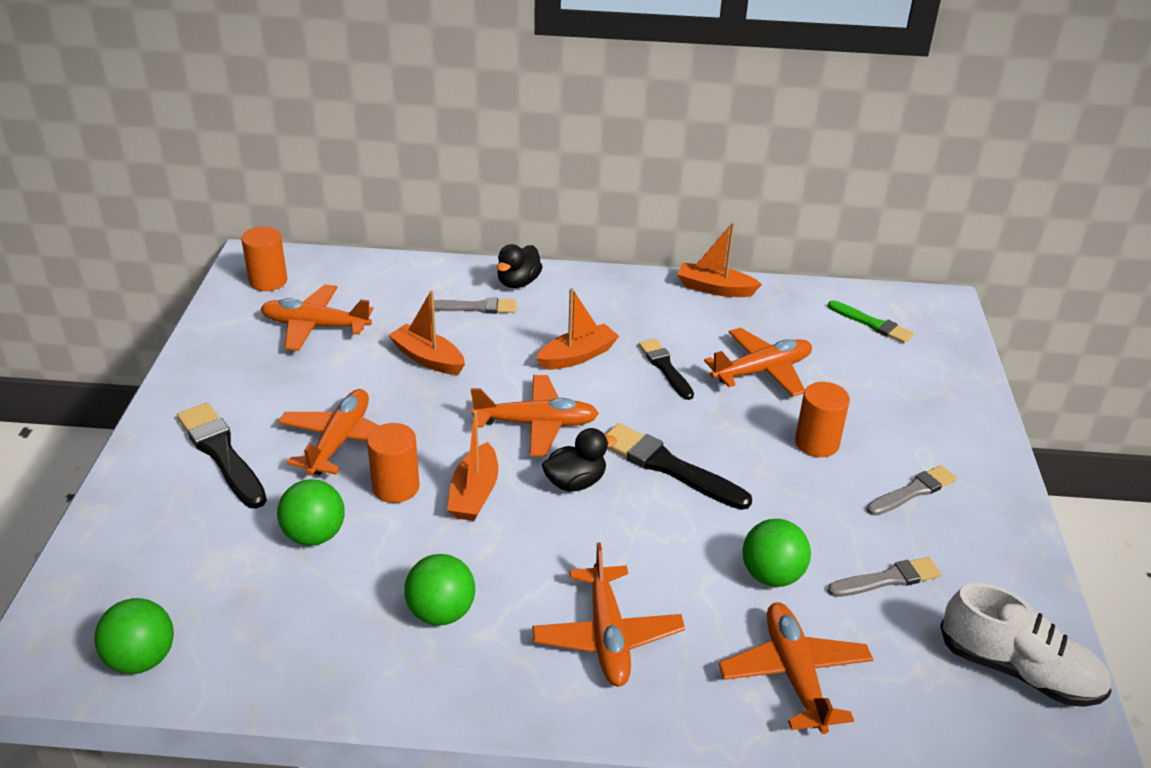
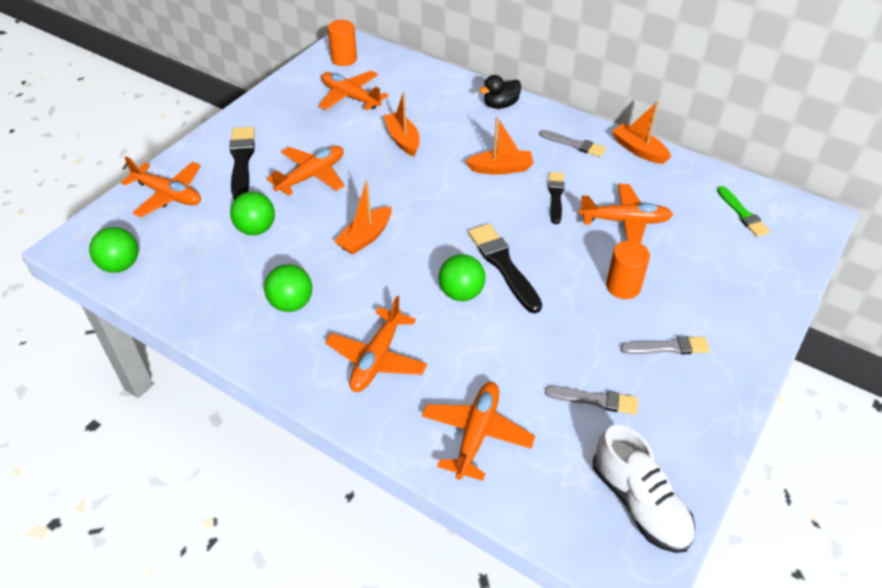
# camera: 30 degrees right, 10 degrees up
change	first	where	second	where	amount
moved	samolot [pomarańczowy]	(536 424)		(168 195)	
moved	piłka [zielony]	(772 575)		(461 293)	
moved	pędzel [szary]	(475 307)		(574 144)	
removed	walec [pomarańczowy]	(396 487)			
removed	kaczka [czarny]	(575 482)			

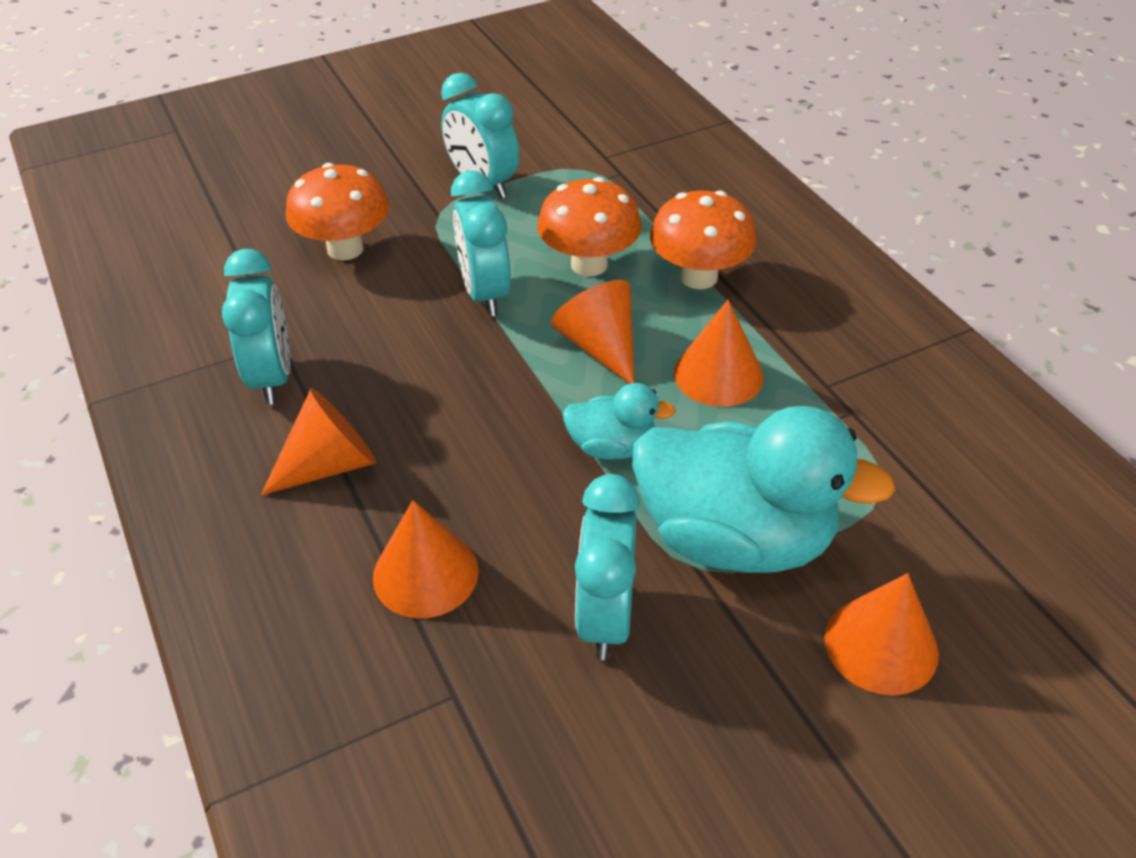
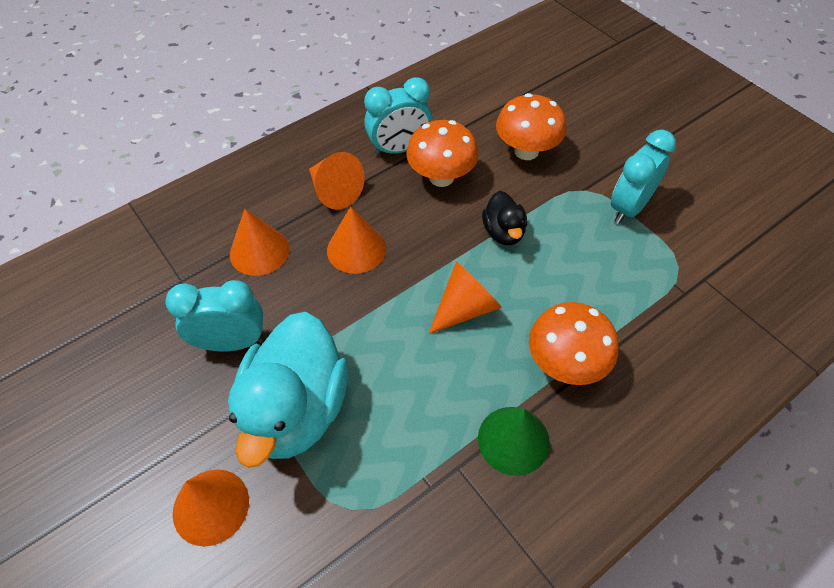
# camera: 80 degrees right, 10 degrees up
change	first	where	second	where	amount
moved	stożek [pomarańczowy]	(718 374)		(356 249)	
moved	grzyb [pomarańczowy]	(589 264)		(441 177)	
added			stożek [zielony]	(513 440)	
replaced	budzik [turkusowy]	(485 293)	kaczka [czarny]	(503 232)	
removed	kaczka [turkusowy]	(612 447)			

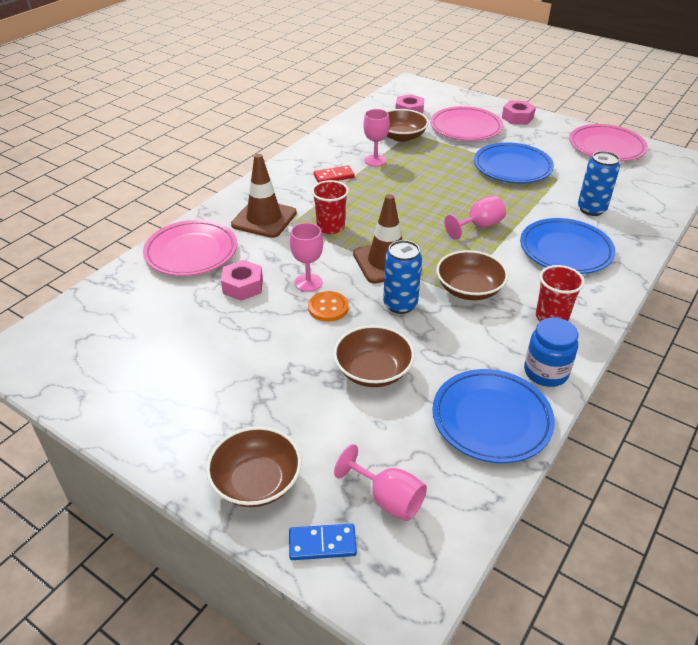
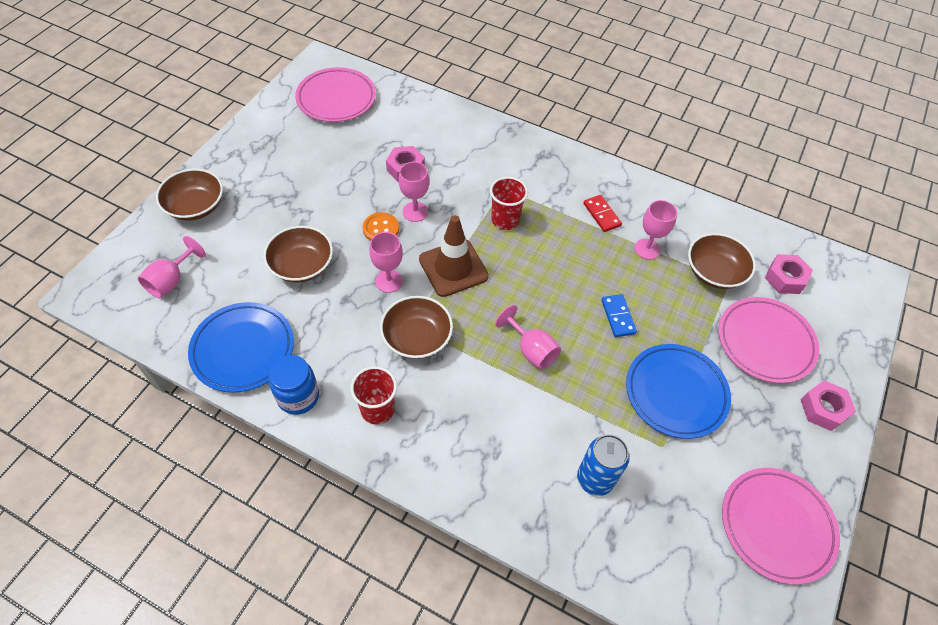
# camera: 80 degrees right, 15 degrees up
change	first	where	second	where	amount
moved	talerz [różowy]	(191 252)		(336 99)	
replaced	puszka [niebieski]	(400 304)	kielich [różowy]	(389 281)	
moved	kostka domina [niebieski]	(322 544)		(618 317)	
removed	pachołek [brązowy]	(264 219)			
removed	talerz [niebieski]	(565 250)			

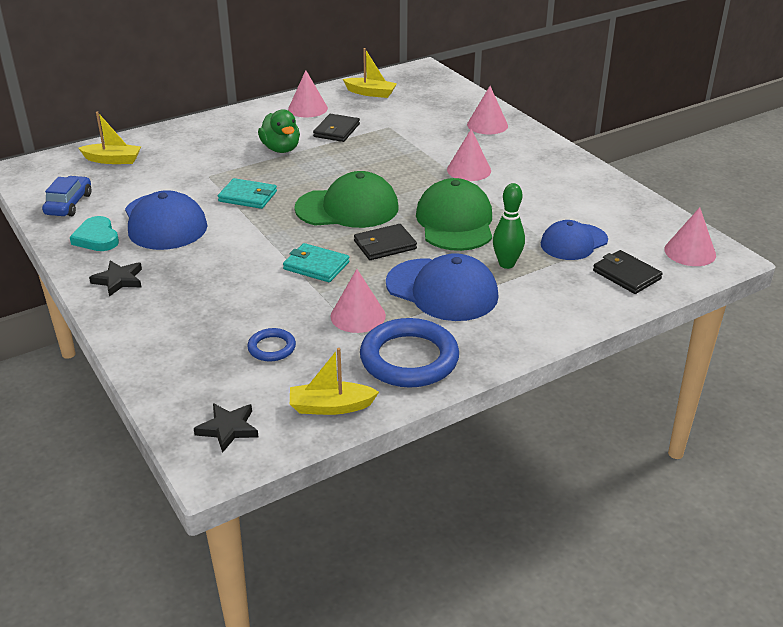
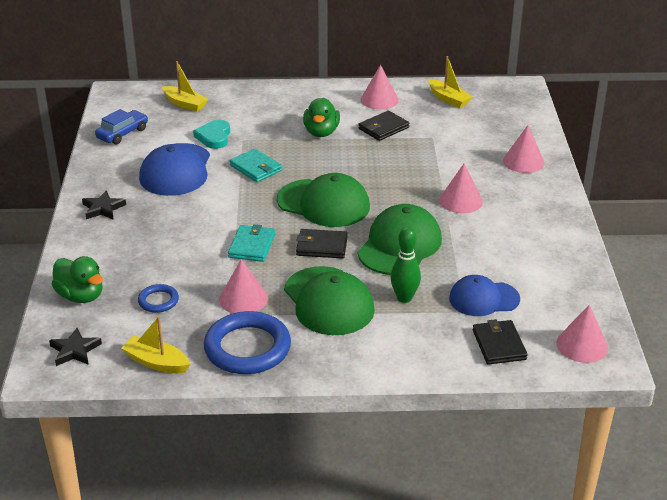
# camera: 30 degrees right, 0 degrees up
change	first	where	second	where	amount
added			kaczka [zielony]	(81 296)	
moved	serce [turkusowy]	(97 238)		(214 137)	
turned	portfel [turkusowy]	(316 266)		(252 246)	45 degrees clockwise
recoloured	czapka [niebieski]	(442 290)	czapka [zielony]	(328 301)	

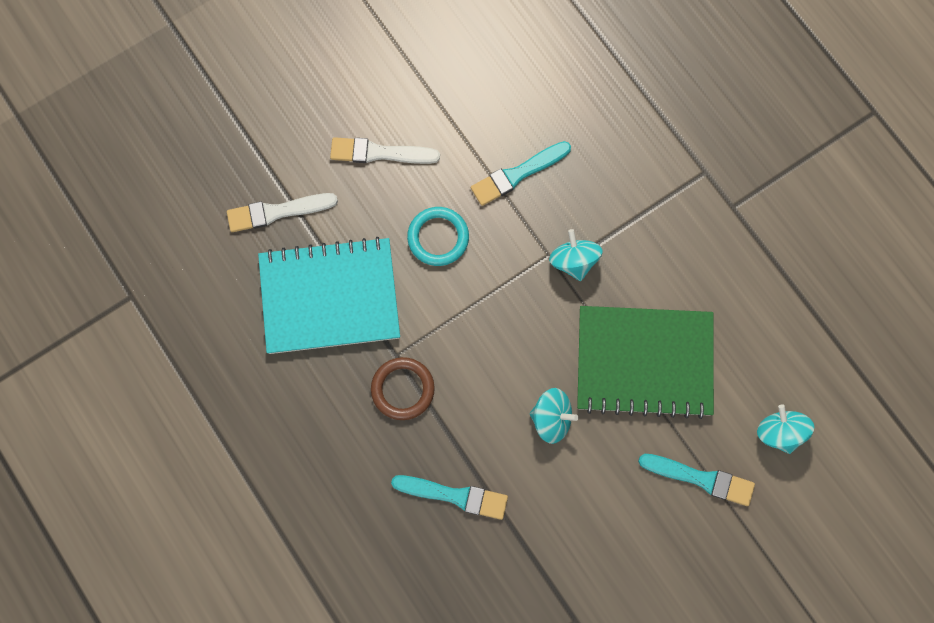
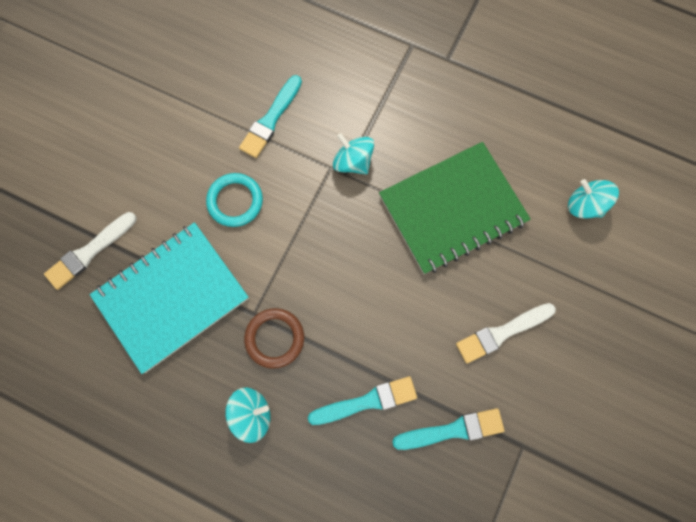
# camera: 30 degrees left, 0 degrees up
change	first	where	second	where	amount
moved	bączek [turkusowy]	(551 419)		(252 414)	
moved	pędzel [turkusowy]	(701 478)		(452 430)	
moved	pędzel [biały]	(379 153)		(502 333)	

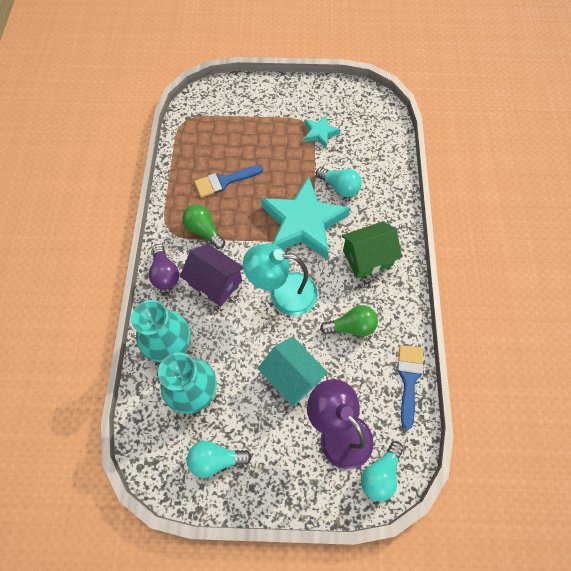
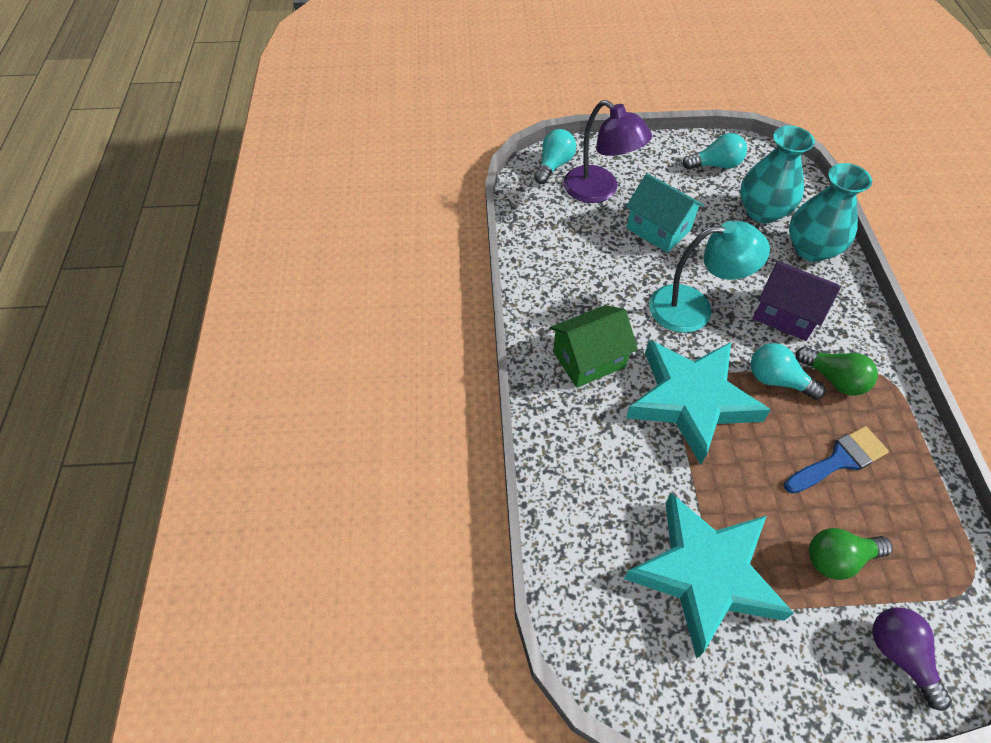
# camera: 175 degrees right, 10 degrees down
change	first	where	second	where	amount
resized	gwiazda [turkusowy]	(320 133)		(705 574)	x2.15
moved	żarówka [turkusowy]	(340 187)		(777 380)	
moved	żarówka [zielony]	(351 326)		(838 558)	
moved	żarówka [fioletowy]	(165 273)		(900 655)	
removed	pędzel [niebieski]	(409 379)			

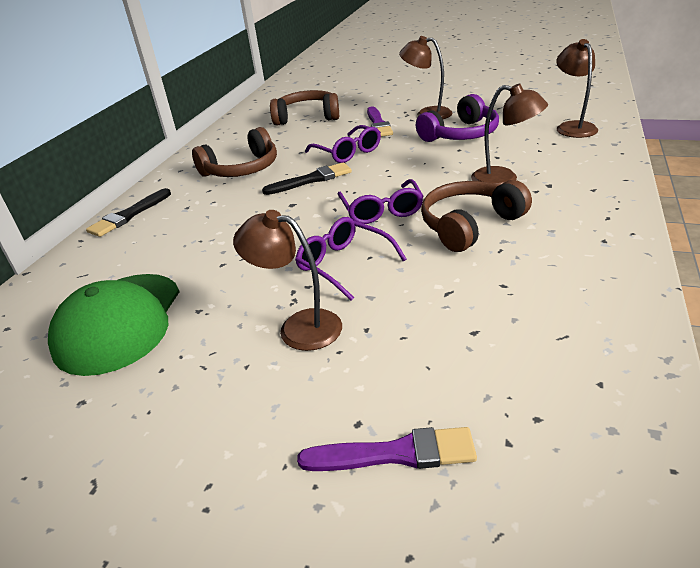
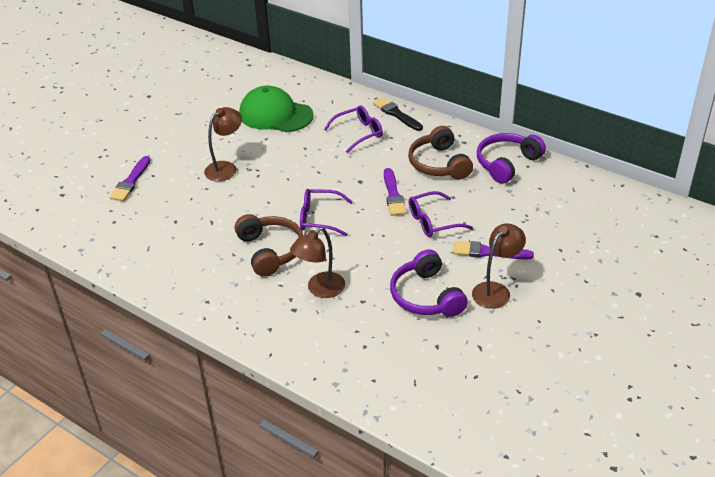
# camera: 105 degrees right, 5 degrees up
change	first	where	second	where	amount
moved	okulary [fioletowy]	(344 264)		(358 133)	
recoloured	pędzel [czarny]	(311 180)	pędzel [fioletowy]	(393 195)	
added			słuchawki [fioletowy]	(507 163)	
removed	słuchawki [brązowy]	(307 117)			
removed	lampka [brązowy]	(572 127)			

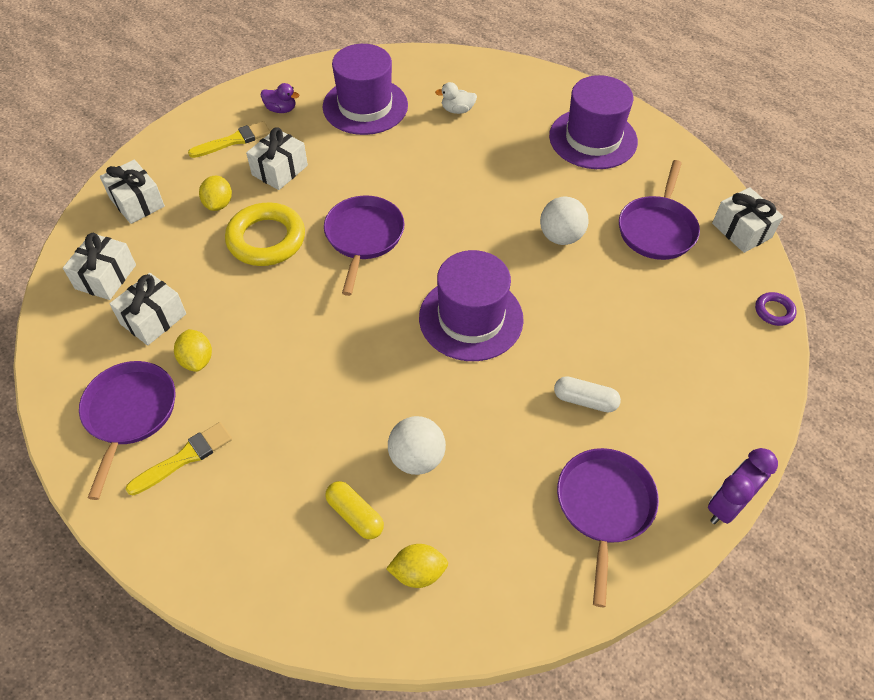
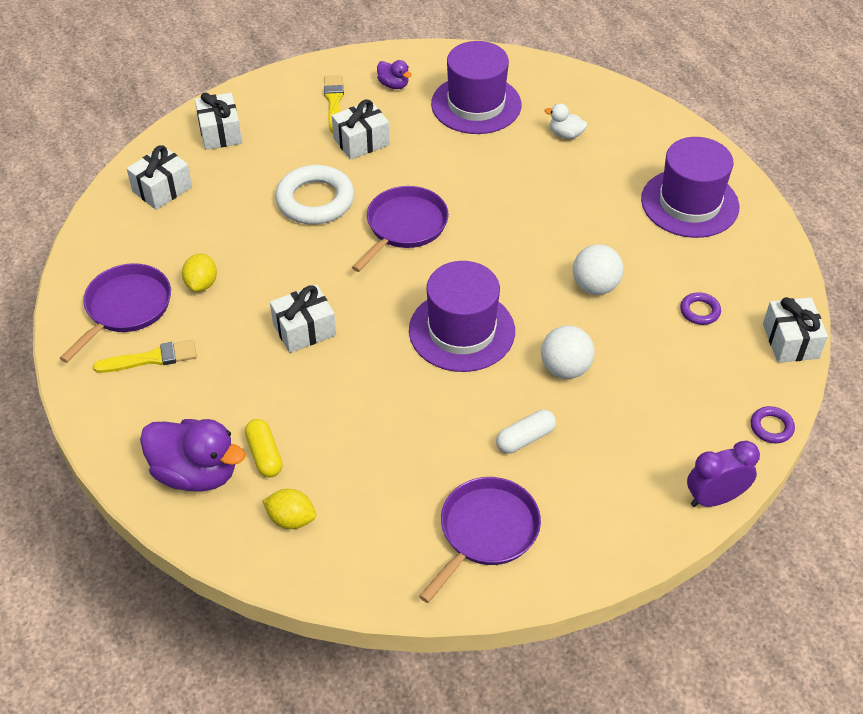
# camera: 25 degrees right, 5 degrees down
change	first	where	second	where	amount
added			kaczka [fioletowy]	(196 473)	
moved	prezent [biały]	(153 319)		(304 330)	
recoloured	pierścień [żółty]	(266 239)	pierścień [biały]	(315 200)	
turned	pędzel [żółty]	(234 140)		(334 102)	90 degrees counterclockwise
turned	kapsułka [biały]	(585 400)		(525 438)	75 degrees counterclockwise
moved	piłka [biały]	(417 458)		(565 368)	
replaced	patelnia [fioletowy]	(657 229)	pierścień [fioletowy]	(699 311)	
moved	budzik [fioletowy]	(727 505)		(714 498)	
removed	cytryna [żółty]	(218 204)			

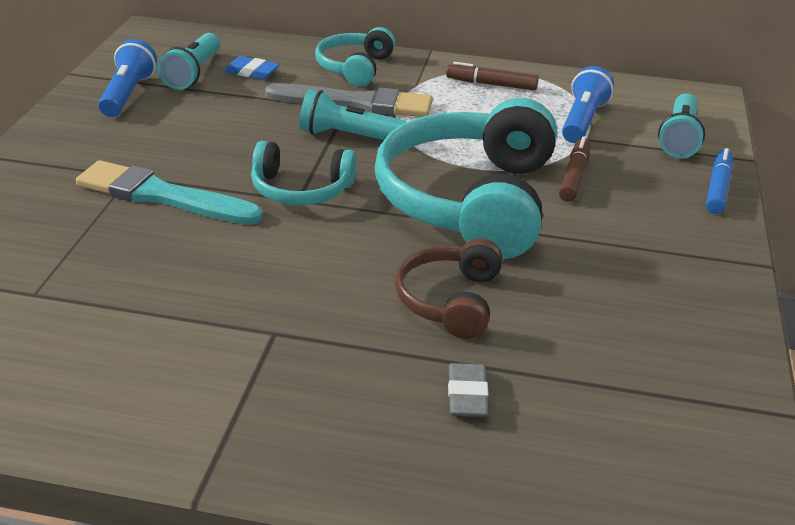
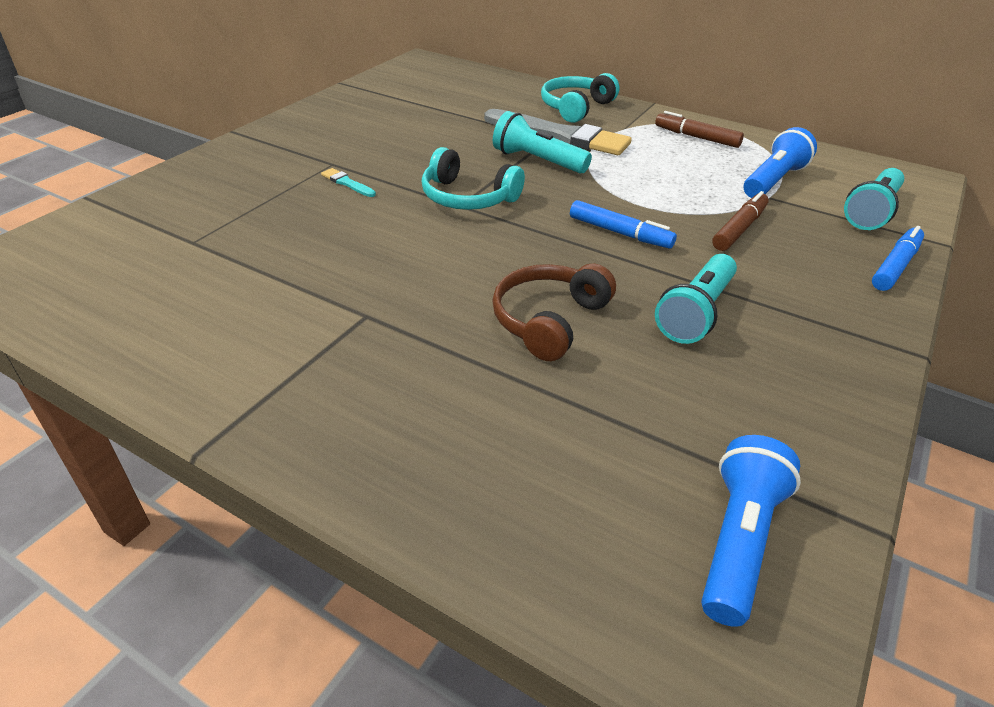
# camera: 20 degrees right, 5 degrees up
change	first	where	second	where	amount
resized	pędzel [turkusowy]	(162 196)		(347 183)	x0.40
replaced	słuchawki [turkusowy]	(469 201)	flamaster [niebieski]	(620 233)	
moved	latarka [turkusowy]	(193 74)		(696 313)	
moved	latarka [niebieski]	(127 94)		(738 540)	
removed	gumka do mazania [niebieski]	(251 72)			
removed	gumka do mazania [szary]	(467 395)			

